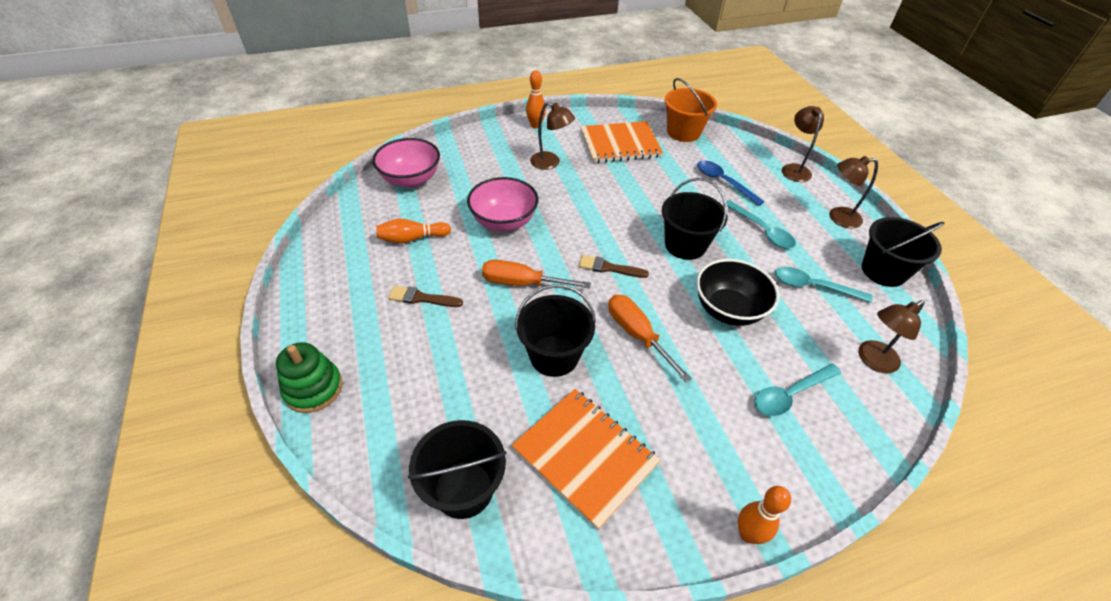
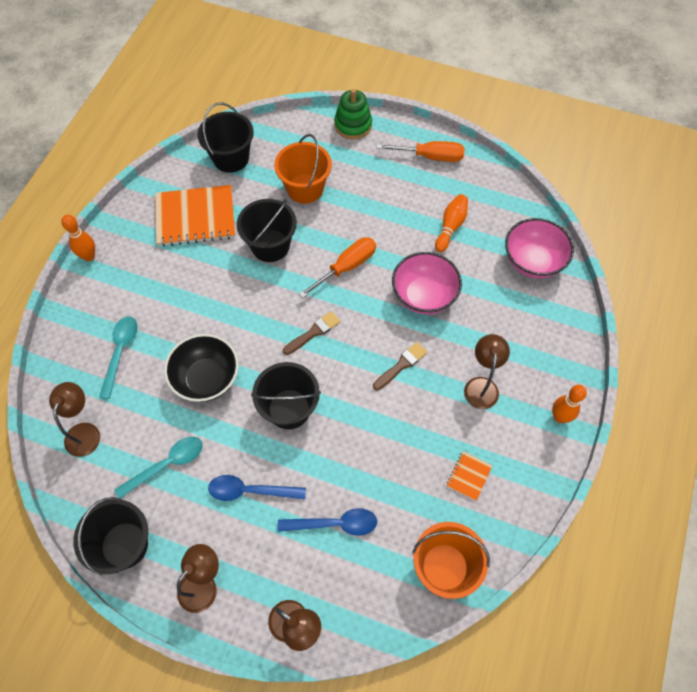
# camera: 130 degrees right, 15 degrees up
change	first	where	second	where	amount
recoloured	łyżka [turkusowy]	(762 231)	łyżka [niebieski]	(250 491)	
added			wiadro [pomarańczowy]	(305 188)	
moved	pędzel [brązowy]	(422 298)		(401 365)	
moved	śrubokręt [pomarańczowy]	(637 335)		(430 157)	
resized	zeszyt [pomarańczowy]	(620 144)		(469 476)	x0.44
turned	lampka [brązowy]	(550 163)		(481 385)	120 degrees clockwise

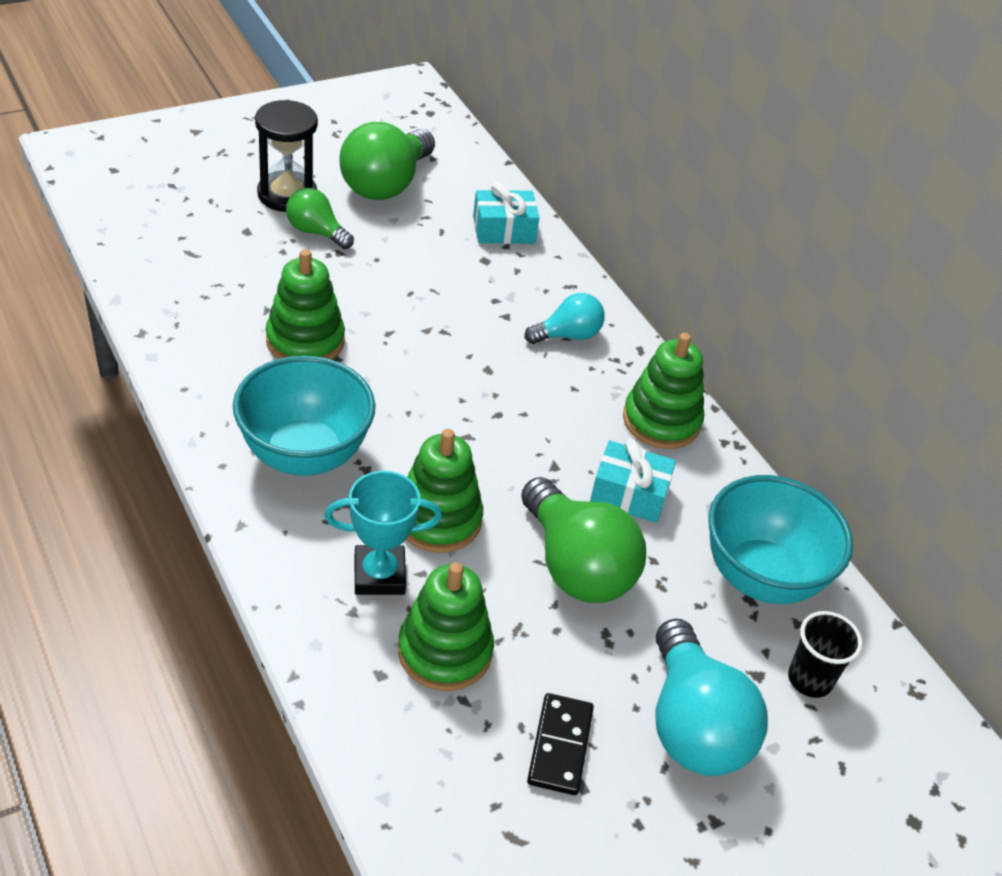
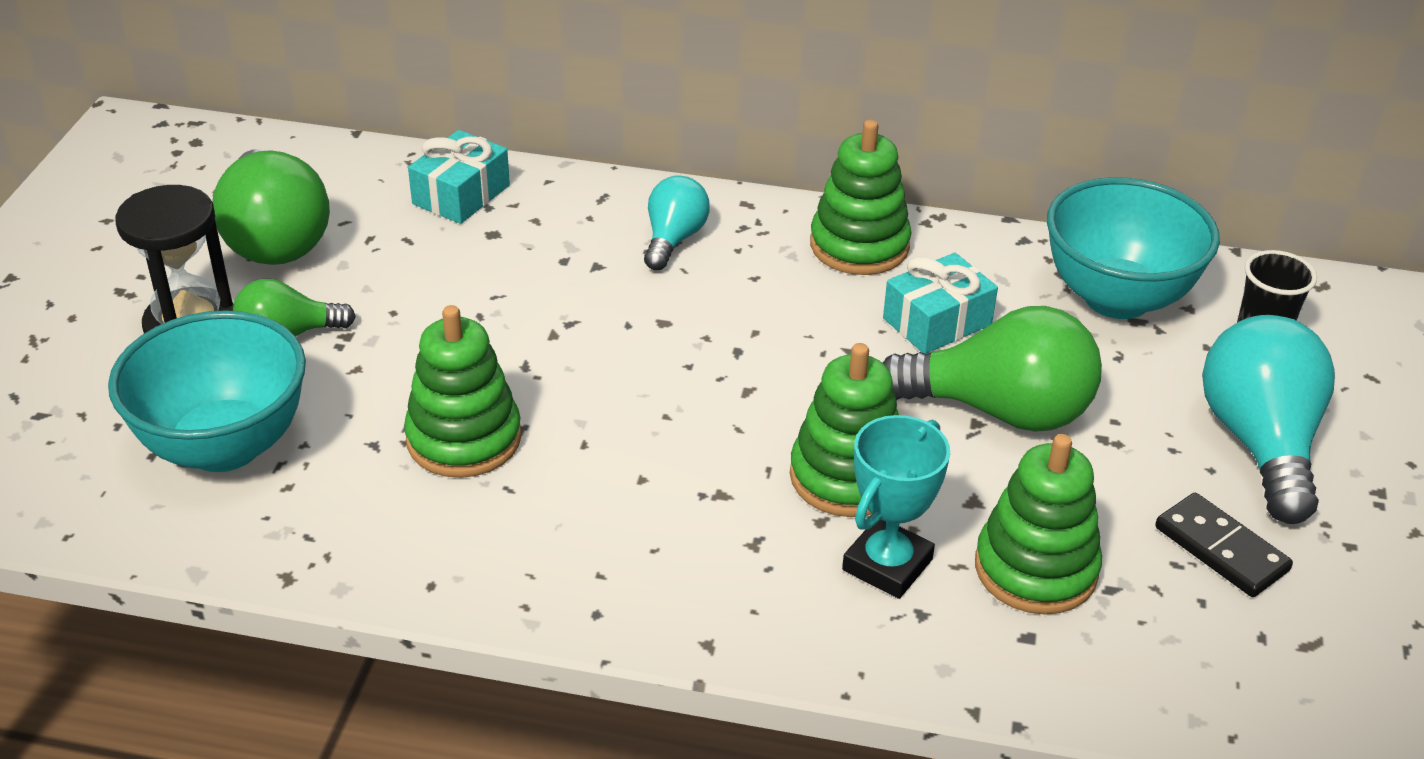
# camera: 45 degrees left, 5 degrees down
change	first	where	second	where	amount
moved	miska [turkusowy]	(304 455)		(224 446)	
turned	żarówka [turkusowy]	(693 725)		(1260 443)	120 degrees counterclockwise

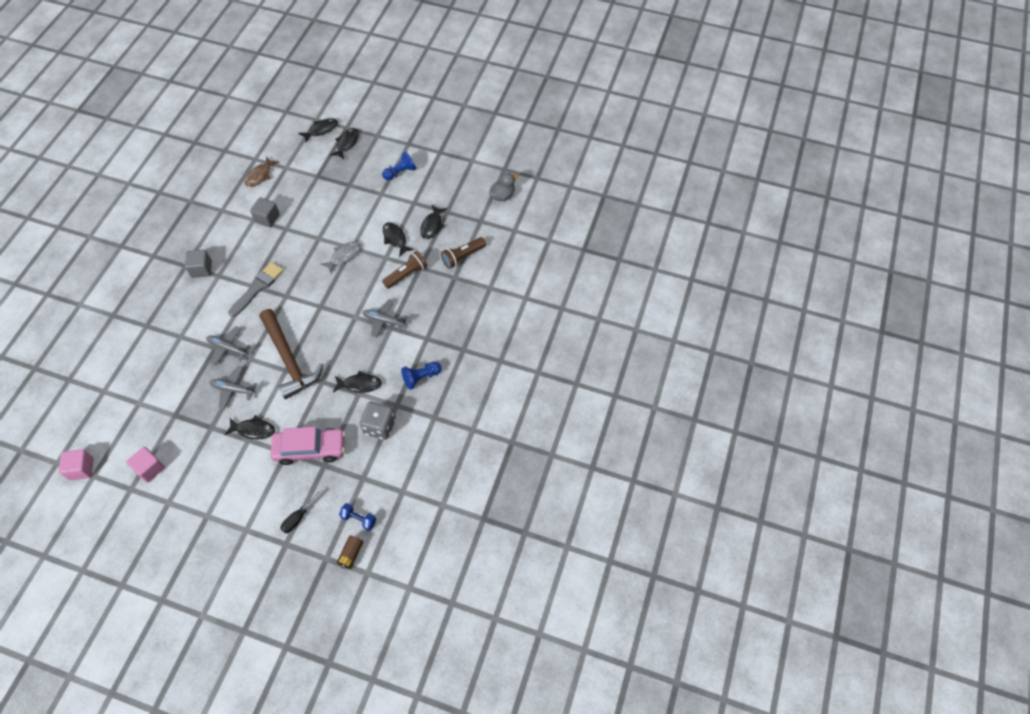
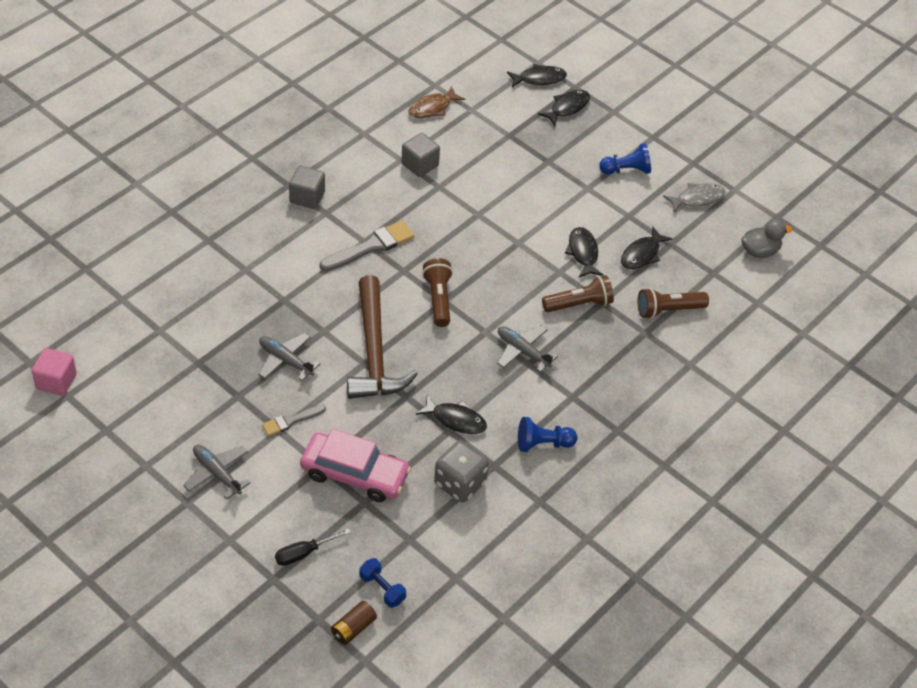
# camera: 20 degrees right, 10 degrees down
change	first	where	second	where	amount
moved	samolot [szary]	(228 348)		(217 473)	
replaced	ryba [czarny]	(253 430)	pędzel [szary]	(291 421)	
added			latarka [brązowy]	(438 299)	
moved	ryba [szary]	(344 256)		(697 198)	
removed	sześcian [różowy]	(150 468)			

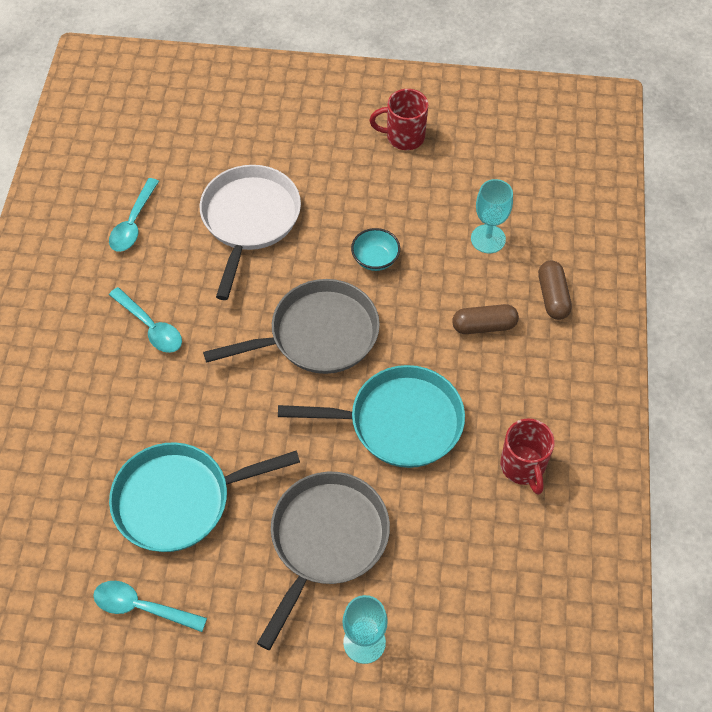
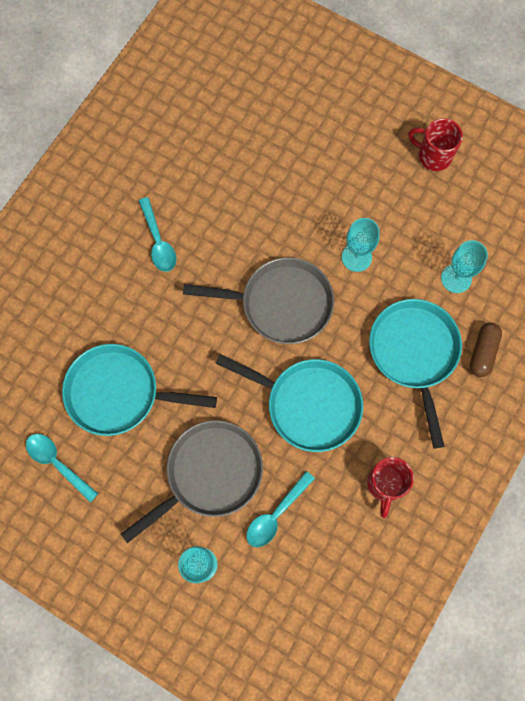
# camera: 25 degrees right, 15 degrees up
change	first	where	second	where	amount
moved	łyżka [turkusowy]	(133 223)		(276 514)	
replaced	miska [turkusowy]	(375 259)	kielich [turkusowy]	(356 257)	
replaced	kapsułka [brązowy]	(484 326)	patelnia [turkusowy]	(414 353)	
removed	patelnia [biały]	(249 220)			

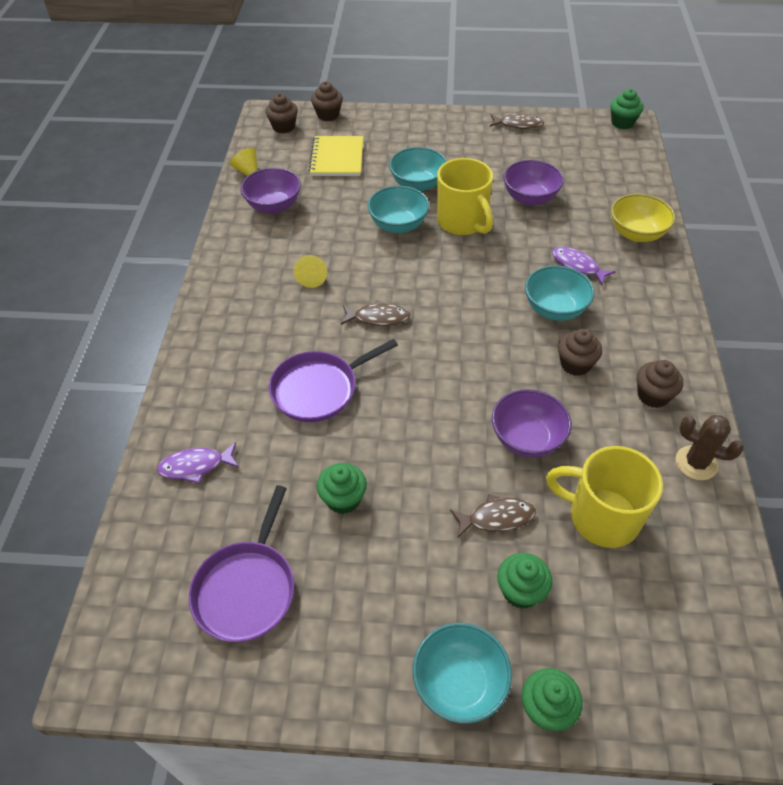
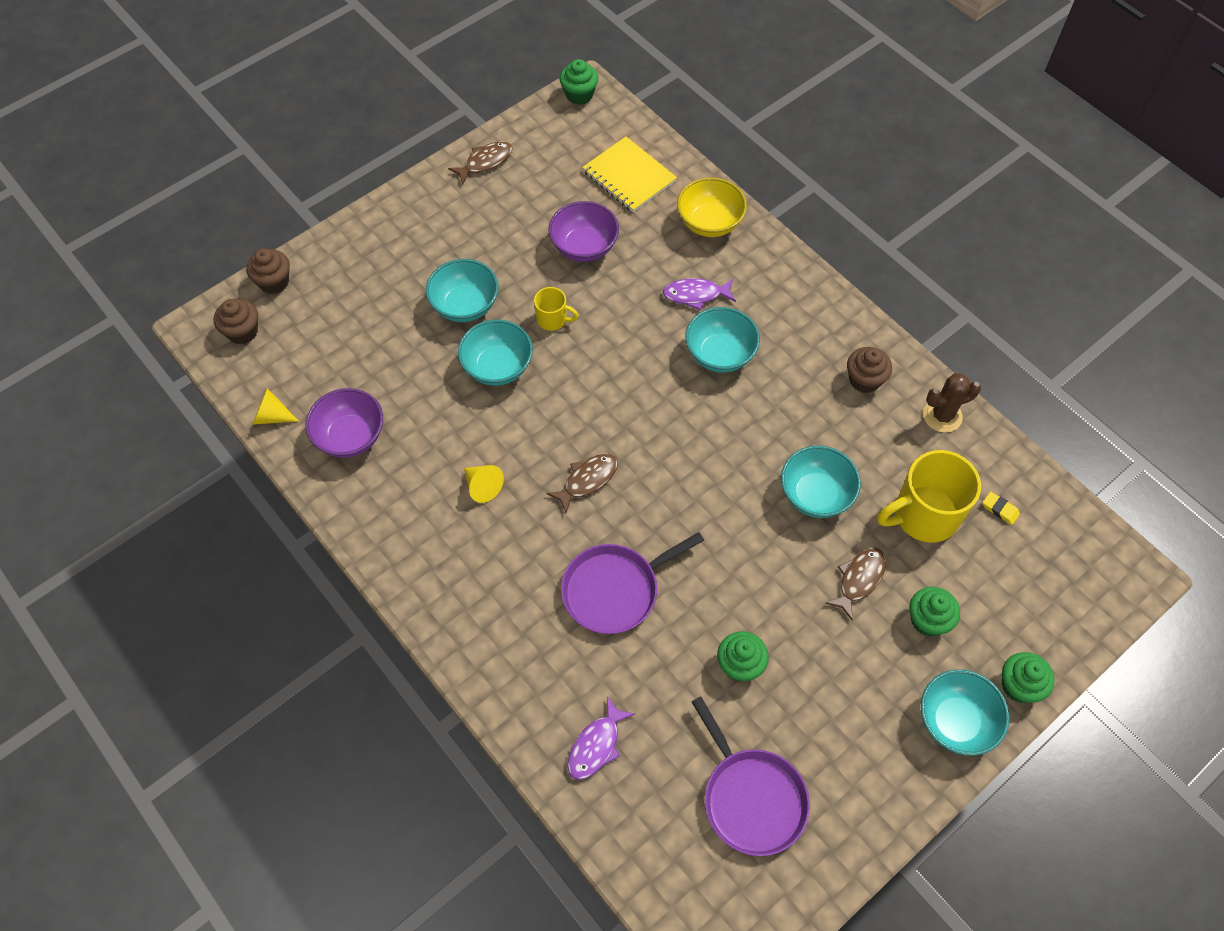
# camera: 45 degrees left, 10 degrees up
change	first	where	second	where	amount
resized	kubek [żółty]	(462 222)		(552 319)	x0.50
turned	patelnia [fioletowy]	(318 389)		(614 590)	45 degrees clockwise
moved	zeszyt [żółty]	(337 158)		(629 176)	
recoloured	miska [fioletowy]	(527 439)	miska [turkusowy]	(815 495)	
added			gumka do mazania [żółty]	(1000 509)	
removed	muffinka [brązowy]	(575 364)			

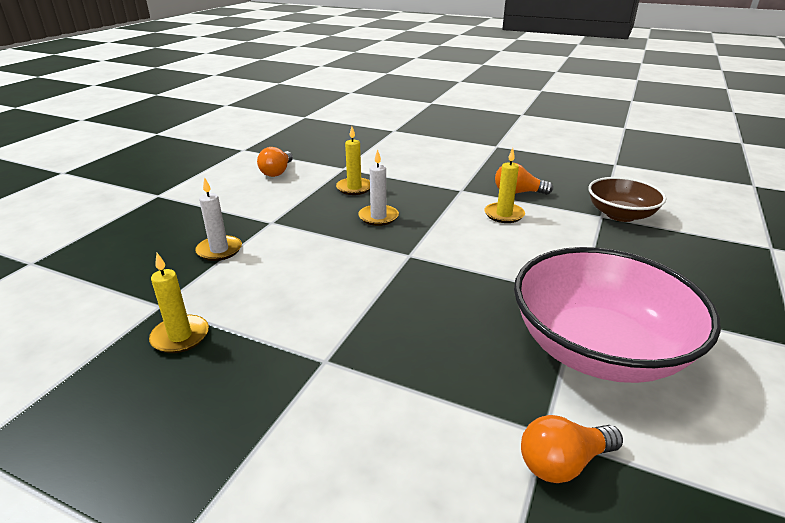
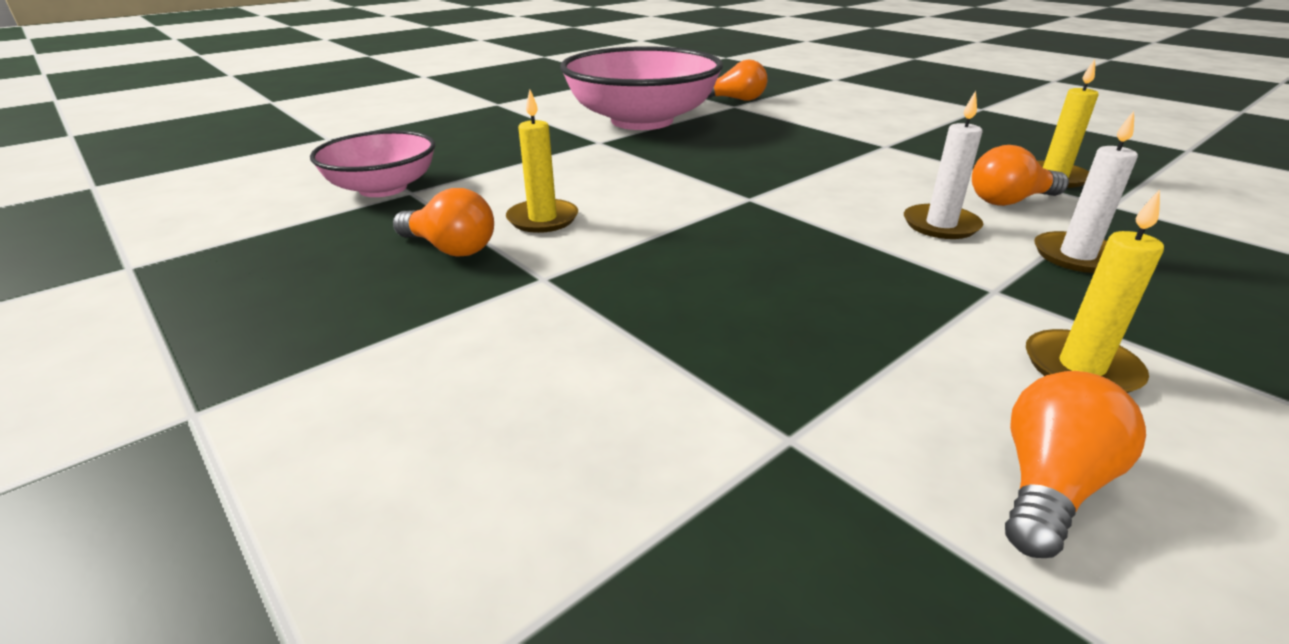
# camera: 155 degrees left, 0 degrees up
change	first	where	second	where	amount
recoloured	miska [brązowy]	(620 215)	miska [różowy]	(383 188)	
moved	świeca [biały]	(378 217)		(940 225)	
added			żarówka [pomarańczowy]	(1009 201)	
moved	świeca [żółty]	(354 188)		(1081 367)	

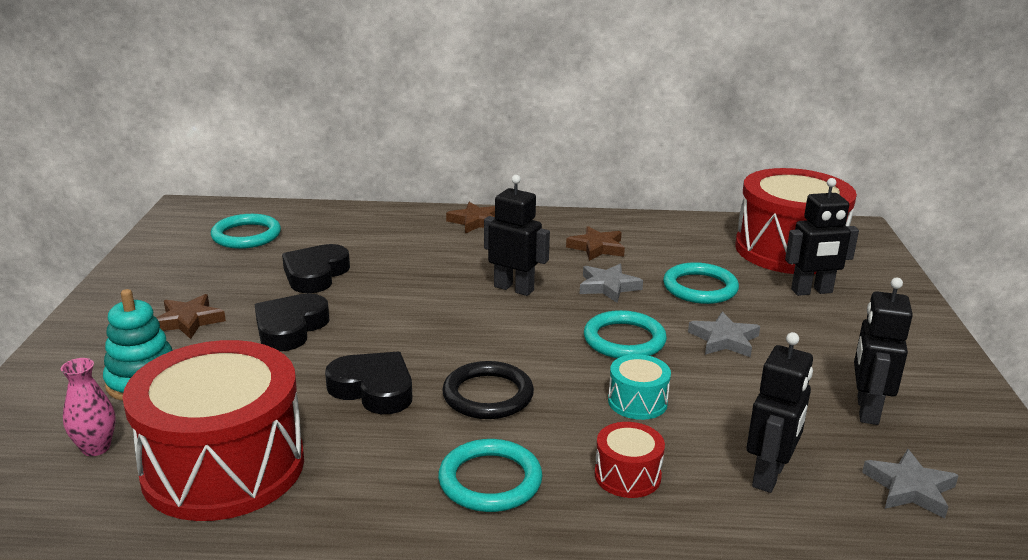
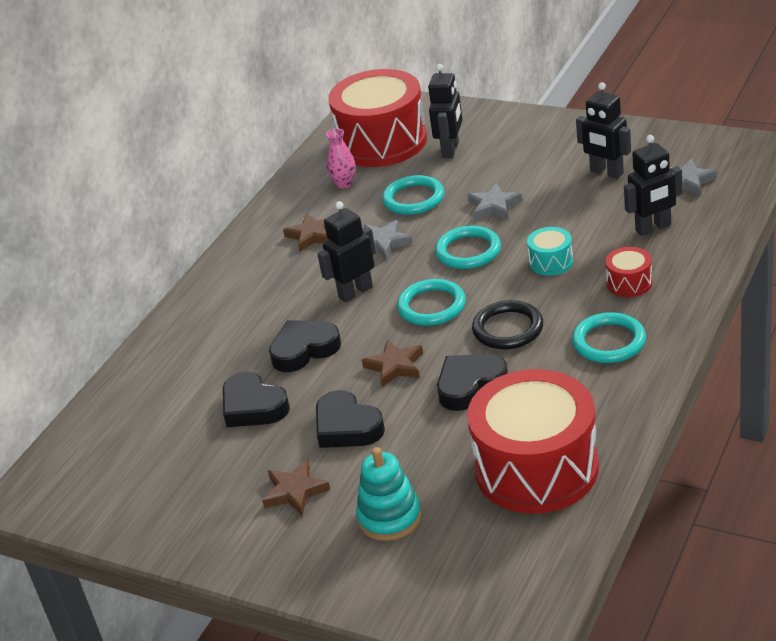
# camera: 60 degrees left, 10 degrees up
change	first	where	second	where	amount
added			serce [czarny]	(304 350)	
moved	wazon [różowy]	(96 448)		(344 184)	
moved	gwiazda [brązowy]	(476 222)		(395 366)	
moved	pierścień [turkusowy]	(246 235)		(431 306)	
turned	robot [czarny]	(769 475)		(653 228)	105 degrees clockwise

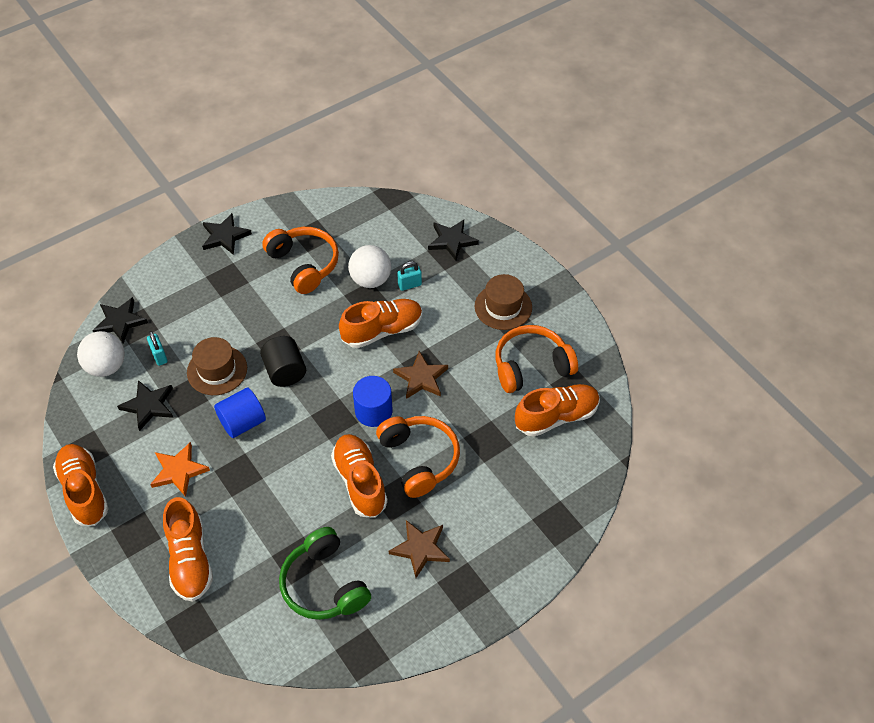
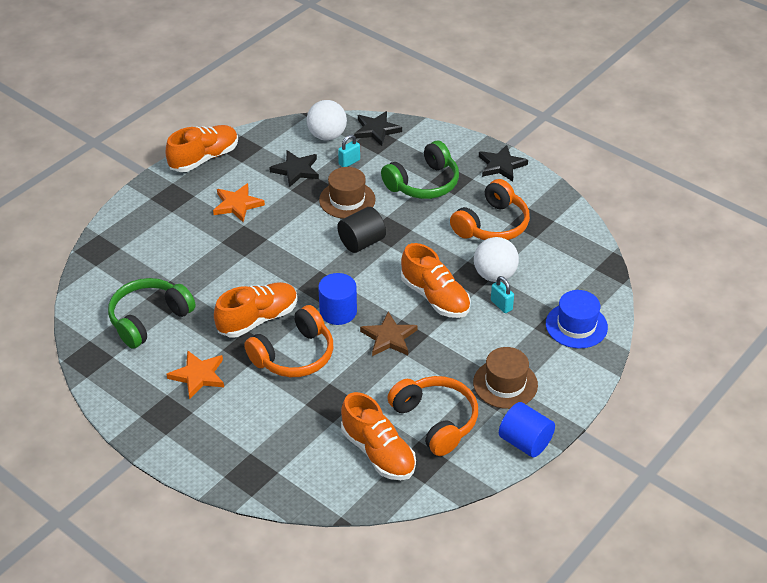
# camera: 75 degrees right, 10 degrees down
change	first	where	second	where	amount
recoloured	gwiazda [brązowy]	(420 548)	gwiazda [pomarańczowy]	(198 375)	
added			słuchawki [zielony]	(423 183)	
moved	walec [niebieski]	(242 422)		(525 442)	
replaced	gwiazda [czarny]	(452 241)	kapelusz [niebieski]	(576 325)	
removed	but [pomarańczowy]	(190 559)			

